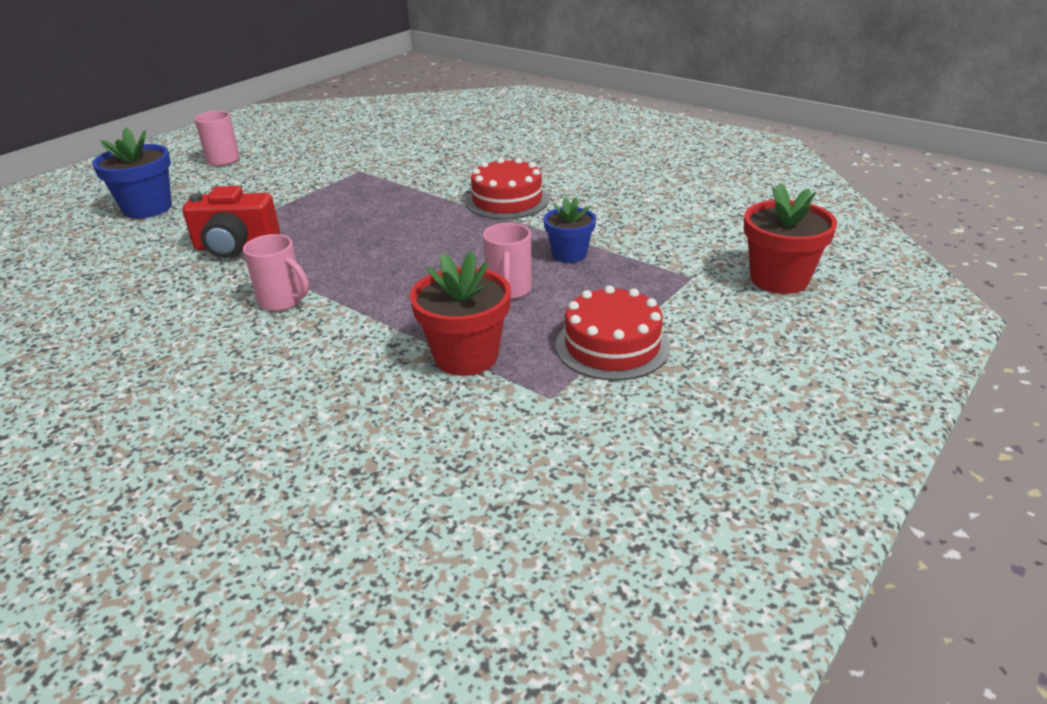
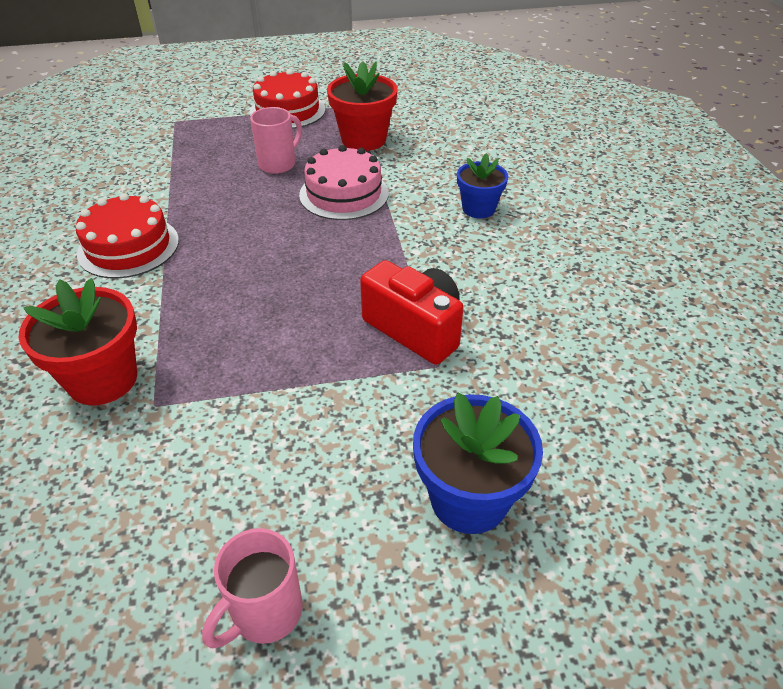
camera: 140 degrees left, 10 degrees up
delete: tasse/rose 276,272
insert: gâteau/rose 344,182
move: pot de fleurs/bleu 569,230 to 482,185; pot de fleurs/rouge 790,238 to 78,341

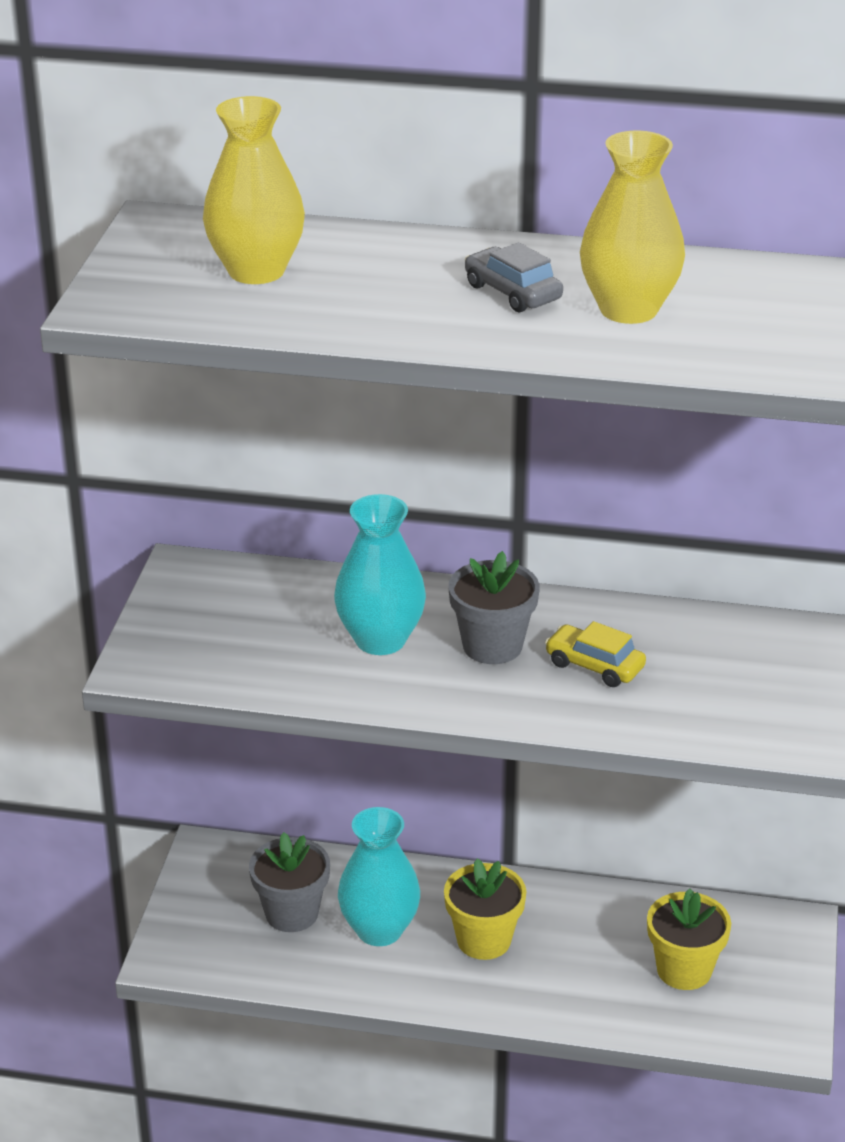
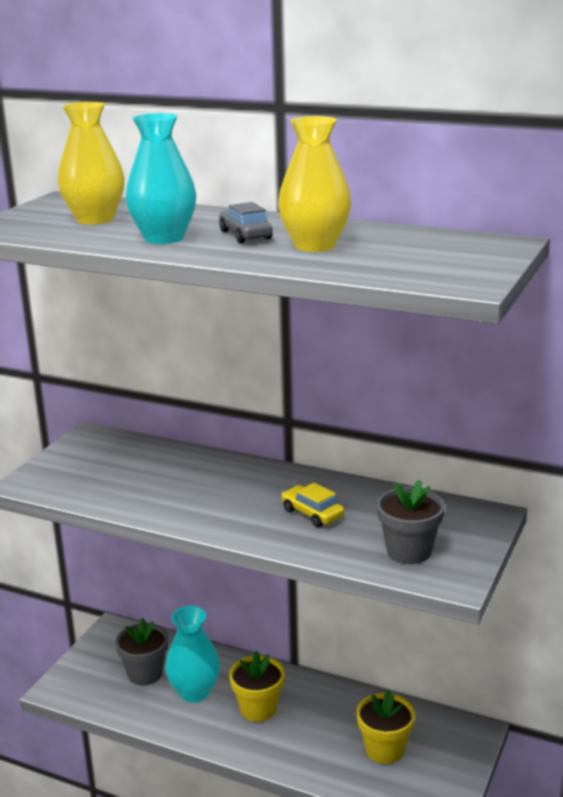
camera: 15 degrees right, 10 degrees down
move: vase/turquoise 380,574 to 161,178; pot de fleurs/gris 494,607 to 411,522

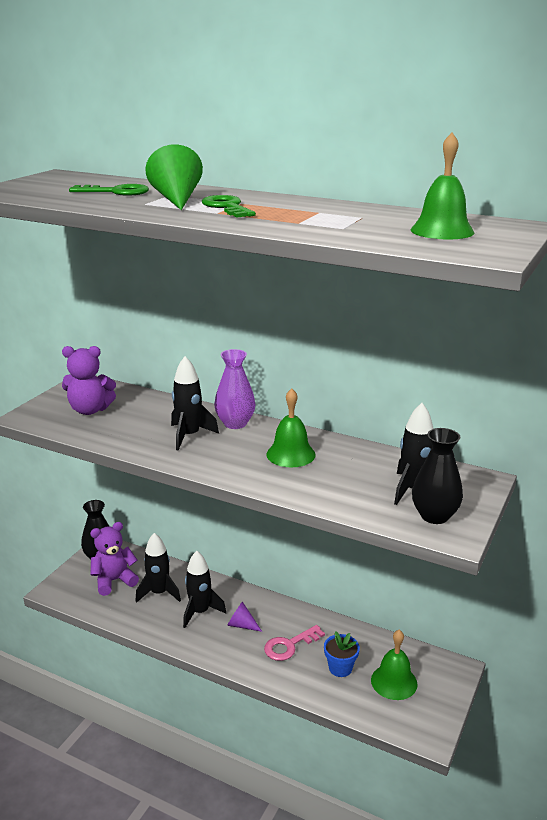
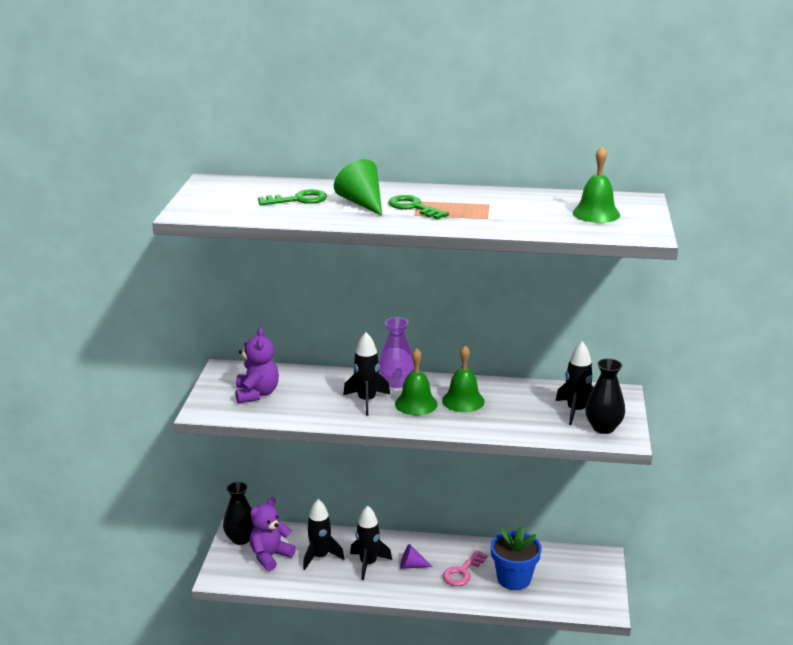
camera: 20 degrees left, 0 degrees up
move: cloche/vert 394,665 to 416,381
rotate: ours en peluche/violet 89,380 = 257,365 75 degrees counterclockwise
resize: pot de fleurs/bleu 342,654 = 516,557 x1.62

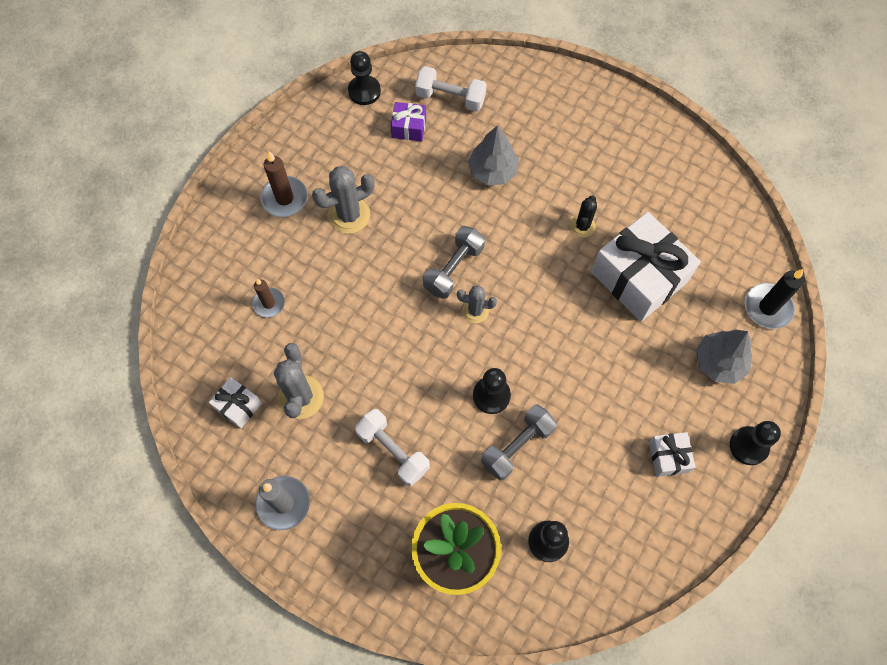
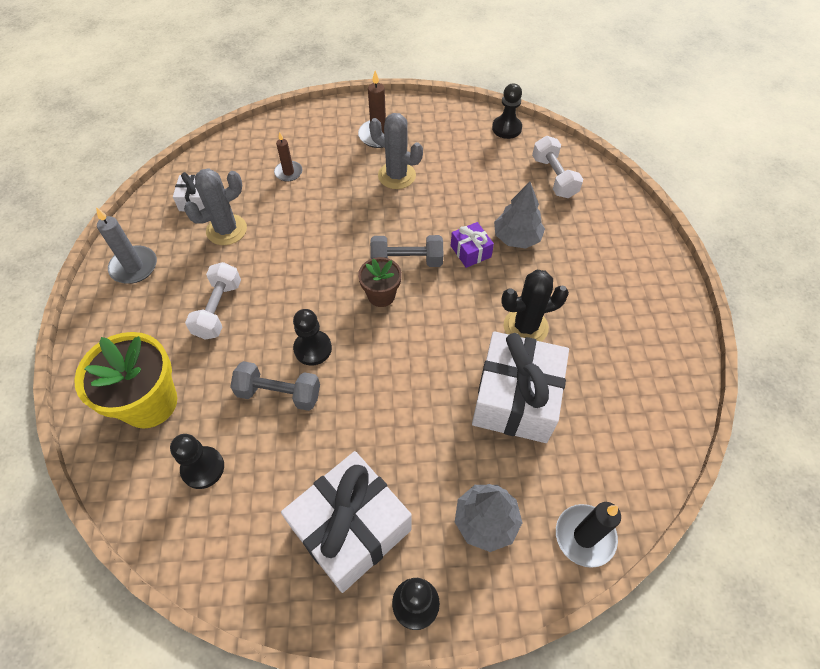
camera: 55 degrees right, 10 degrees down
move: cadeau/violet 408,122 to 472,245
replace: cactus/gris 477,304 to pot de fleurs/marron 380,282
resize: cactus/noir 583,217 = 535,306 x1.64; cadeau/blanc 672,454 = 346,522 x2.16

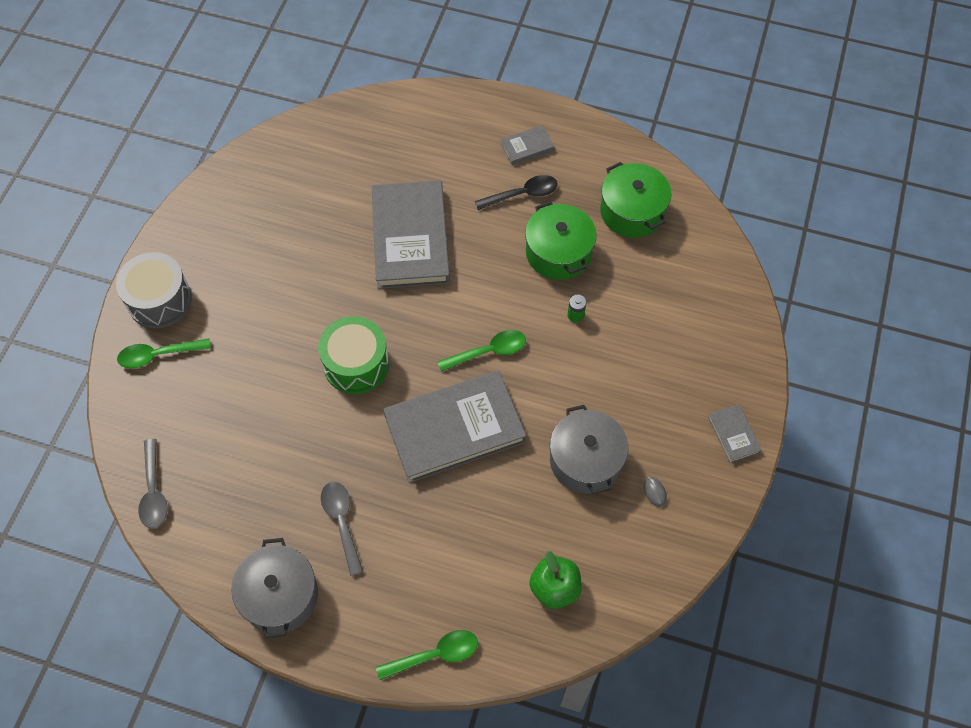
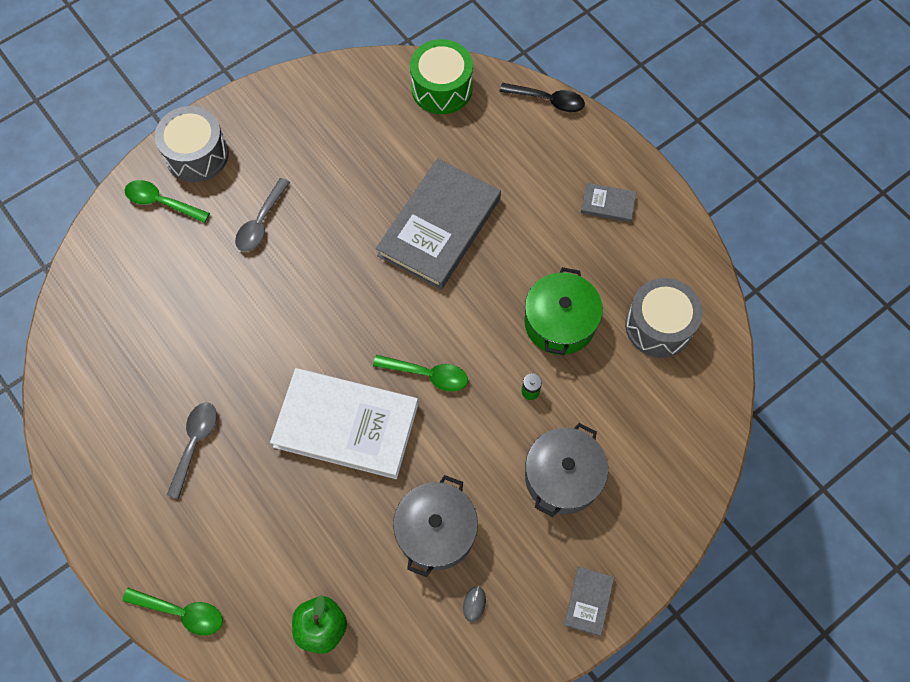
camera: 35 degrees right, 5 degrees up
move: cuillère/gris 153,483 to 262,215; marmite/gris 274,588 to 566,470; tambour/vert 353,355 to 441,76; cuillère/noir 516,192 to 542,97
replace: marmite/vert 635,200 to tambour/gris 664,318
recolor: livre/gris 454,426 to livre/blanc 344,423

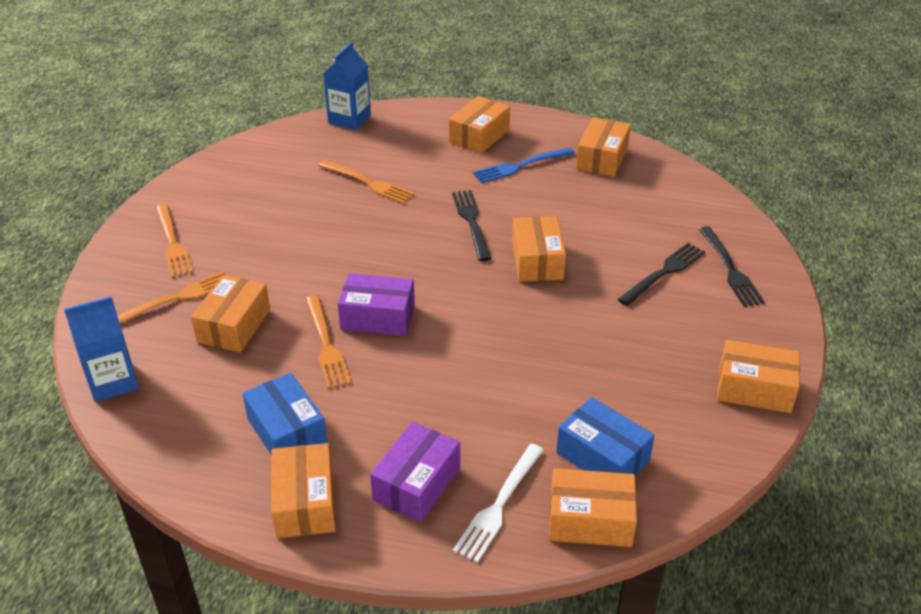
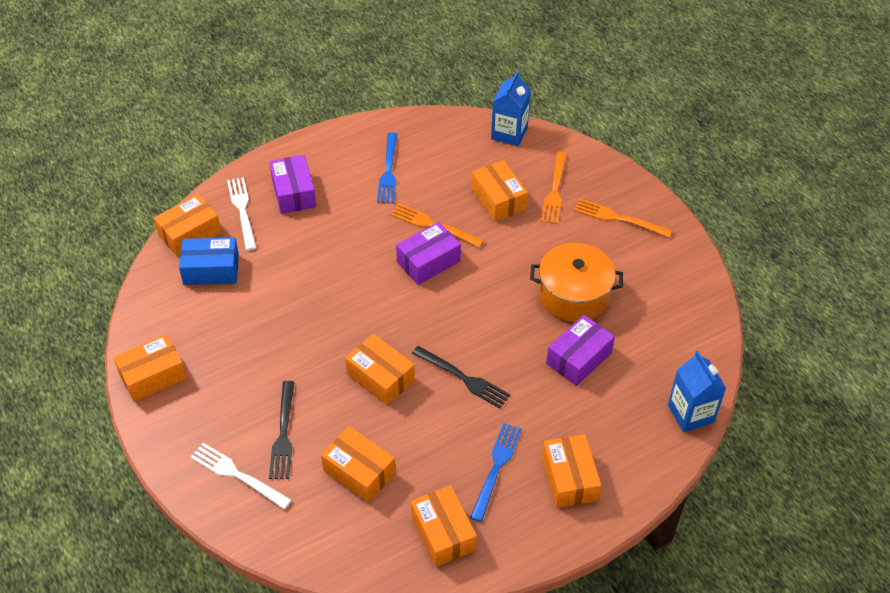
camera: 135 degrees right, 10 degrees up
insert: marmite/orange 576,282
move: boîte/orange 303,490 to 358,464
replace: boîte/bleu 285,414 to fourchette/bleu 387,167; fourchette/orange 366,182 to boîte/violet 580,350
recolor: fourchette/noir 732,266 to fourchette/blanc 241,476

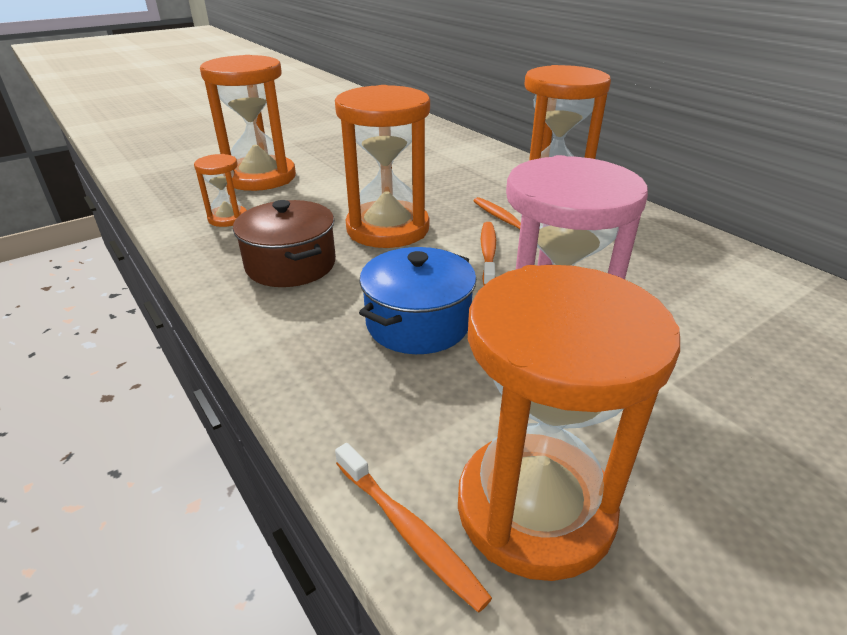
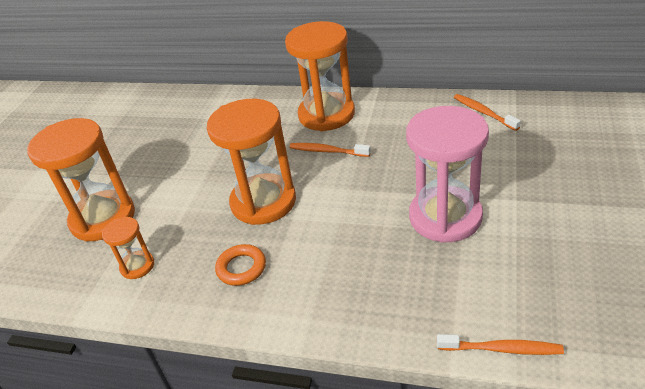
camera: 35 degrees left, 5 degrees up
delete: marmite/bleu 417,300; sablier/orange 569,423
move: brosse à dents/orange 488,253 to 487,112
replace: marmite/marron 284,243 to anneau/orange 240,265

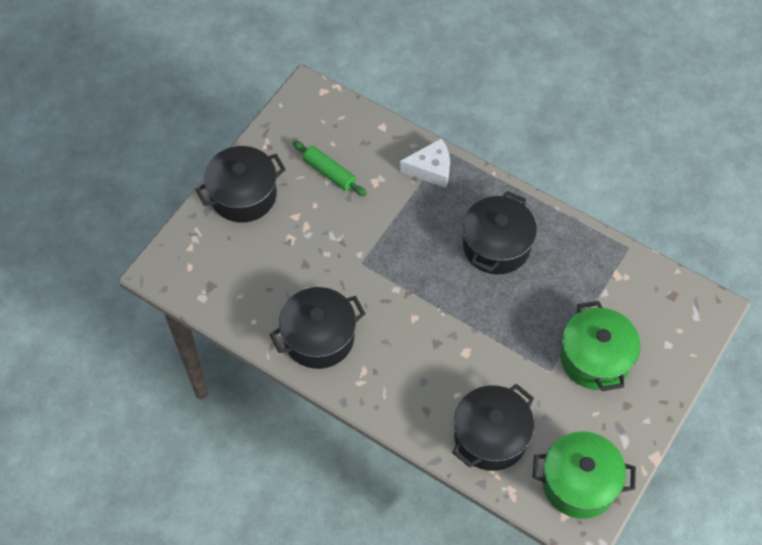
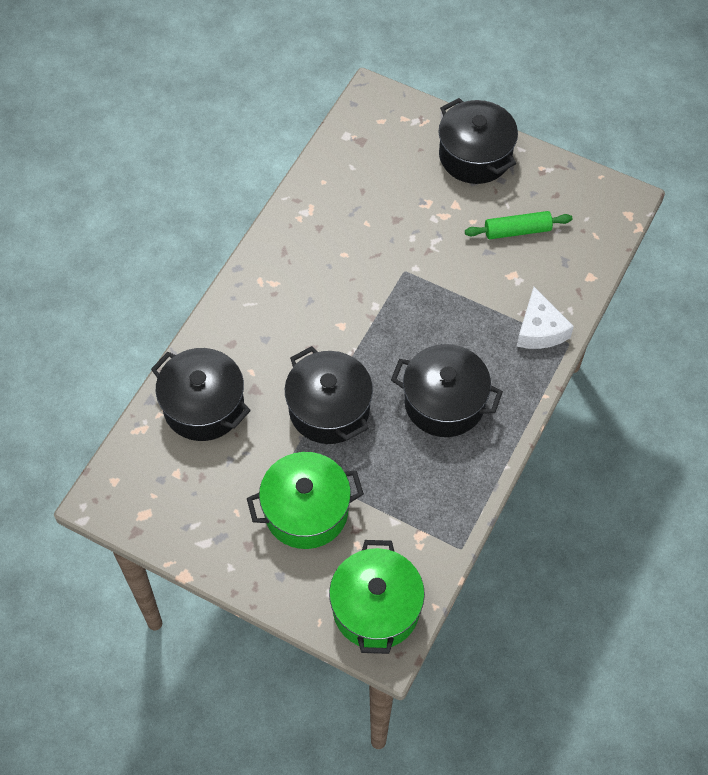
camera: 85 degrees right, 0 degrees up
move: marmite/noir 317,328 to 329,395; marmite/vert 584,475 to 377,597
rotate: rouleau à pâtisserie/vert 330,168 = 519,225 45 degrees clockwise

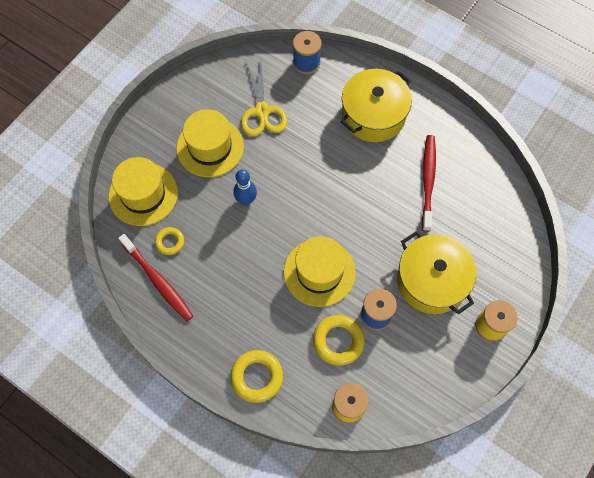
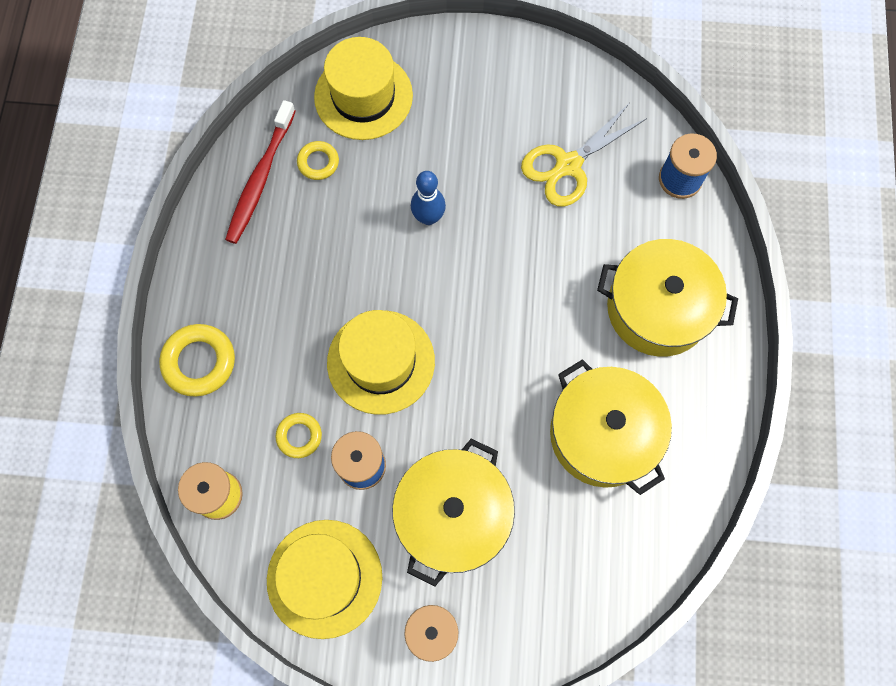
camera: 60 degrees right, 5 degrees up
move: chapeau/jaune 210,143 to 324,579
replace: brosse à dents/rouge 429,183 to marmite/jaune 611,427
resize: anneau/jaune 339,340 = 299,435 x0.60

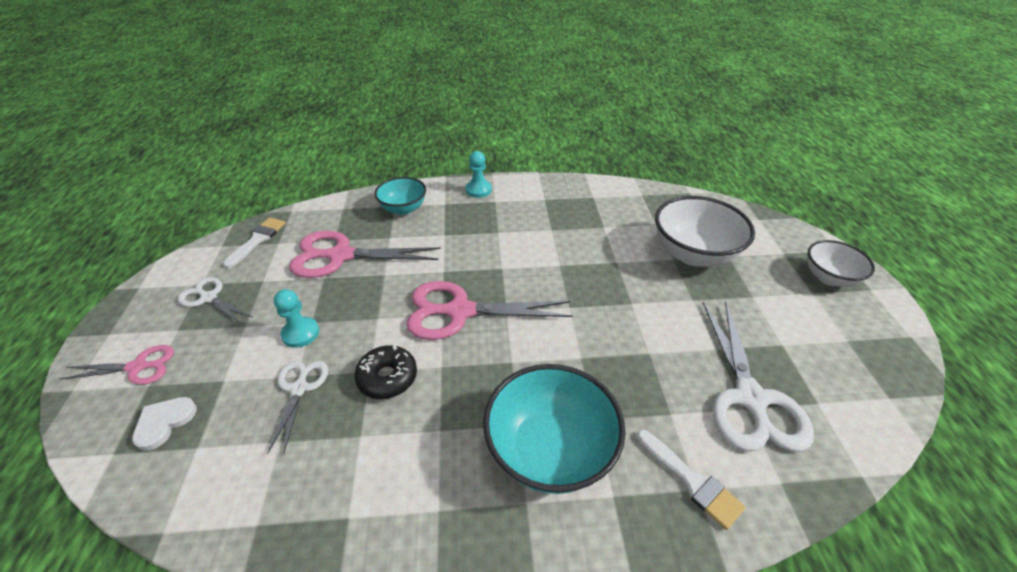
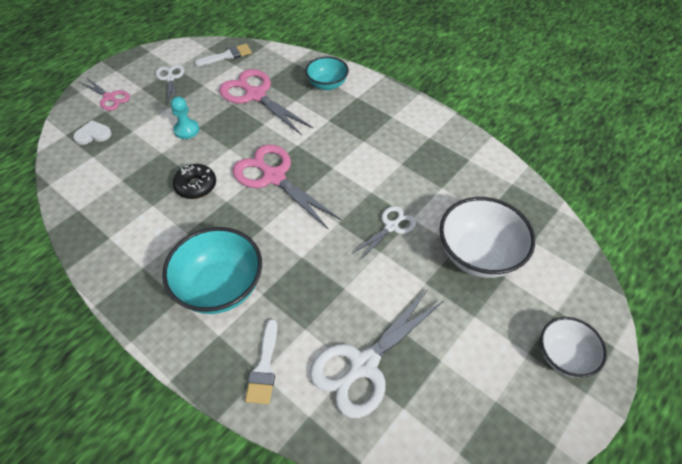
camera: 45 degrees right, 10 degrees up
delete: pion/turquoise 479,174
move: ciseaux/blanc 297,408 to 384,233

